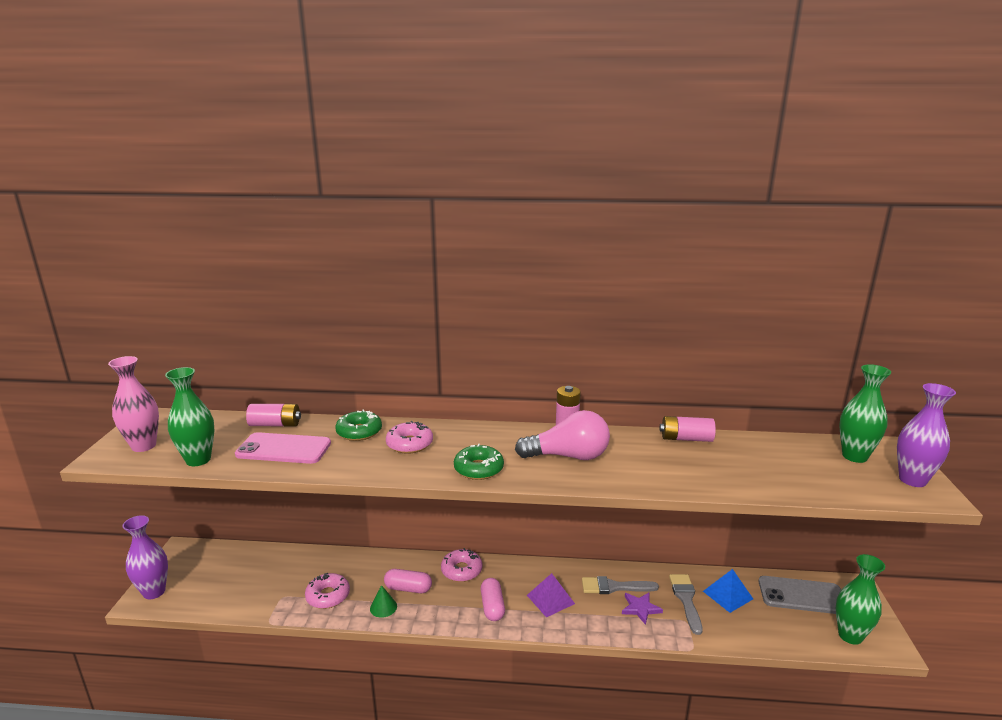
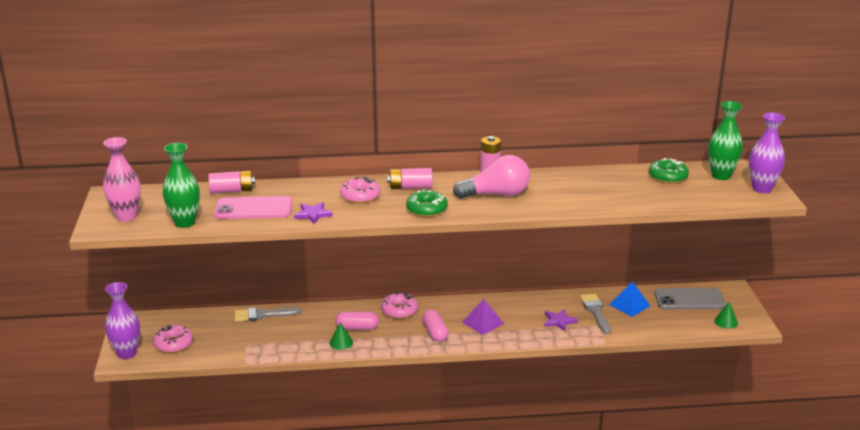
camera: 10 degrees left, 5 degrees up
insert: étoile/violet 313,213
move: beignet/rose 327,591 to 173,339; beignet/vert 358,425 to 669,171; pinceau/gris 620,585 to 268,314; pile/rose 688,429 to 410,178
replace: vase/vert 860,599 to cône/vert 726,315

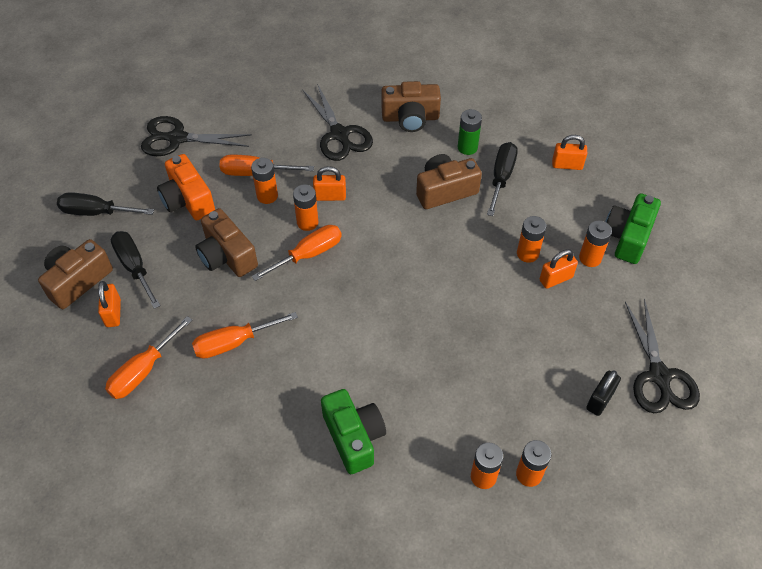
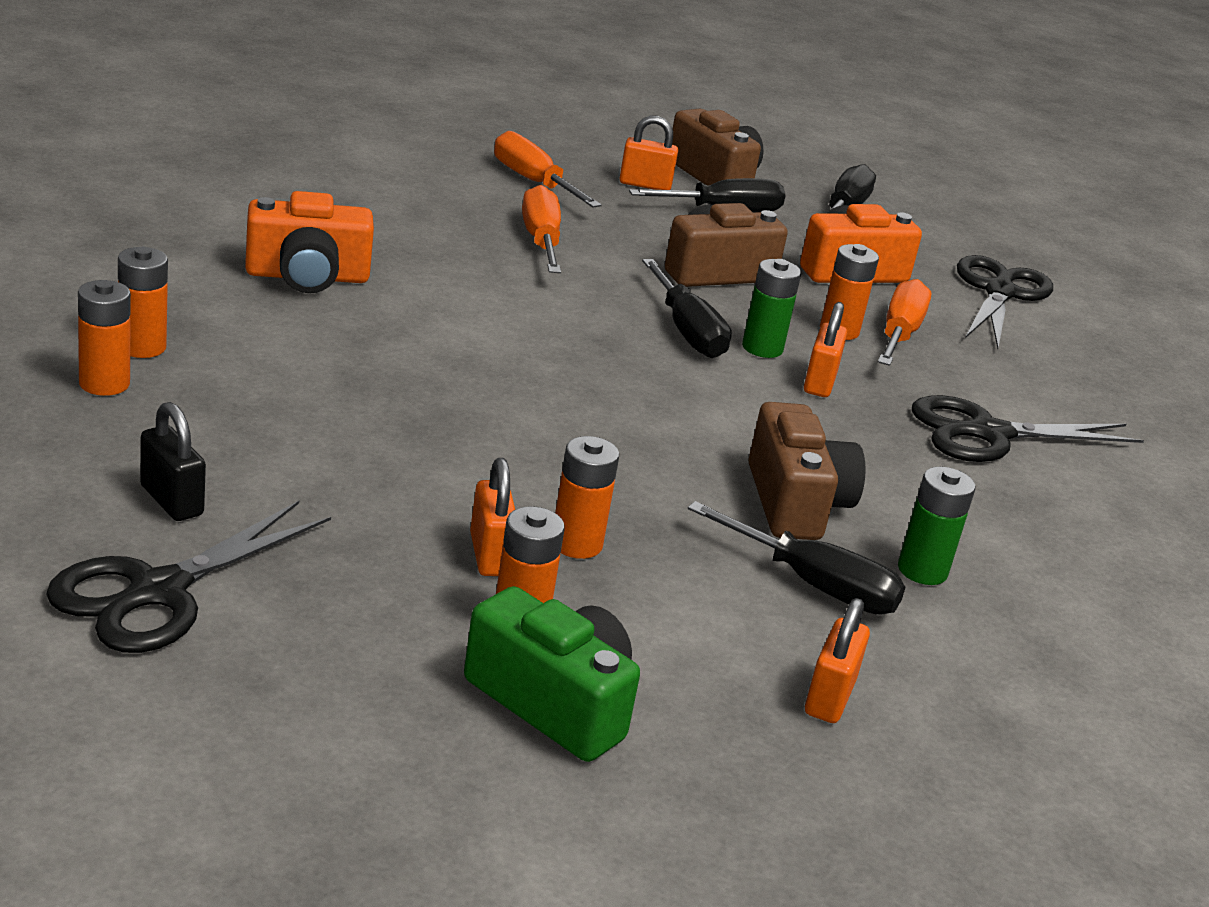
camera: 100 degrees right, 25 degrees down
delete: appareil photo/marron 411,106
recolor: tournevis/orange 297,253 to tournevis/noir 687,308; pile/orange 305,207 to pile/vert 771,308; appareil photo/vert 353,431 to appareil photo/orange 309,242
rotate: ciseaux/noir 662,355 = 188,577 60 degrees counterclockwise

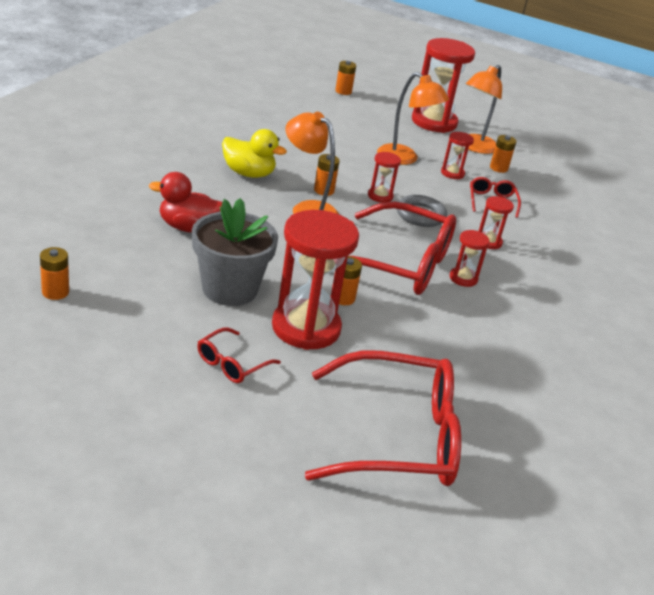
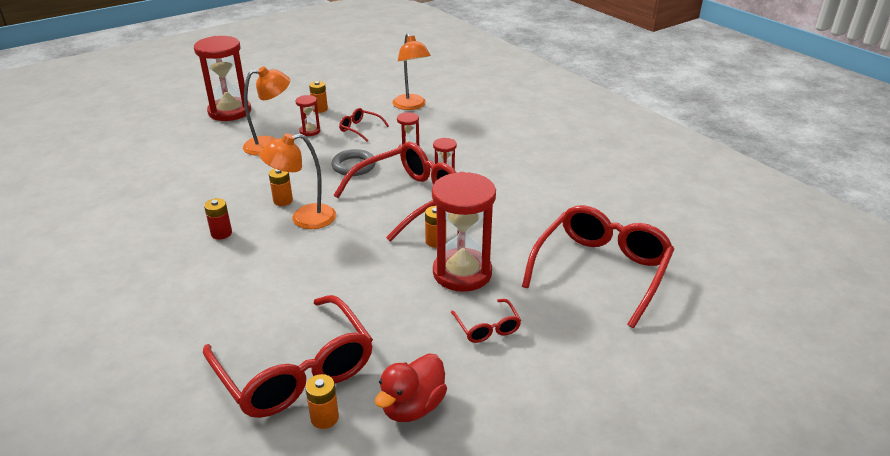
camera: 55 degrees left, 0 degrees up
delete: pot de fleurs/gris 235,252; pile/orange 345,78; sablier/rouge 384,177
insert: lunettes/rouge 288,356
move: canard/rouge 185,202 to 411,387; lampe/orange 484,109 to 411,71
replace: canard/jaune 254,153 to pile/rouge 218,218

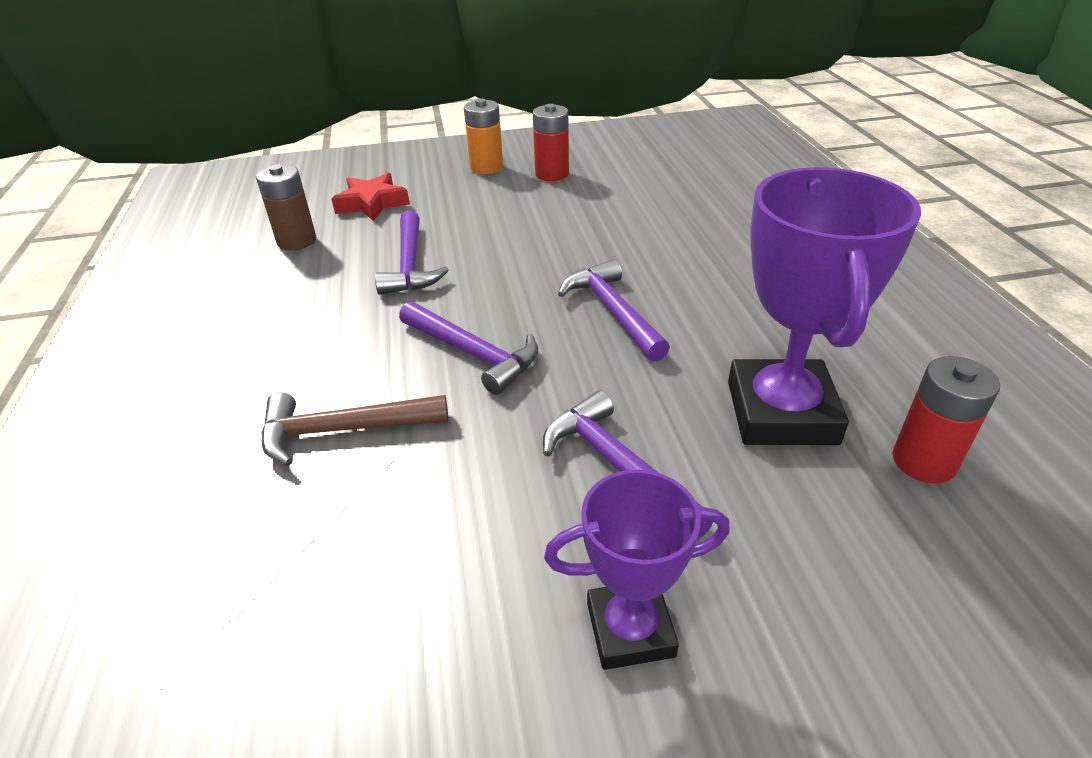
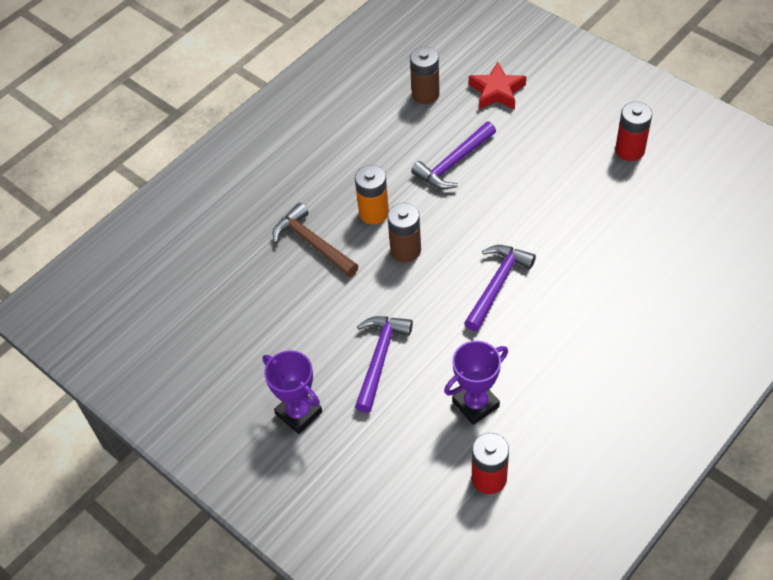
camera: 55 degrees right, 15 degrees up
move: pile/orange 483,136 to 372,194
replace: marteau/violet 468,348 to pile/marron 404,232
resize: trophée/violet 824,306 = 476,383 x0.60

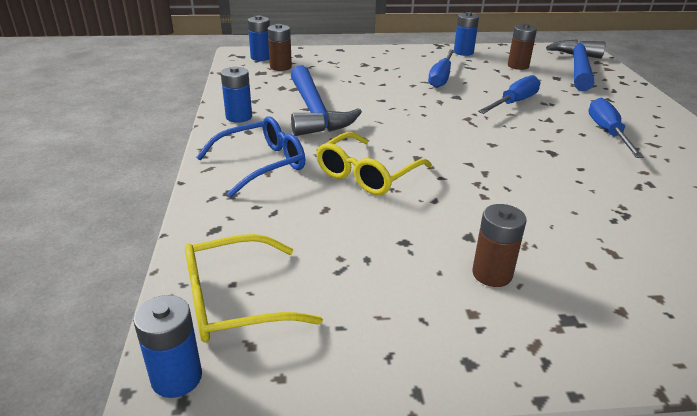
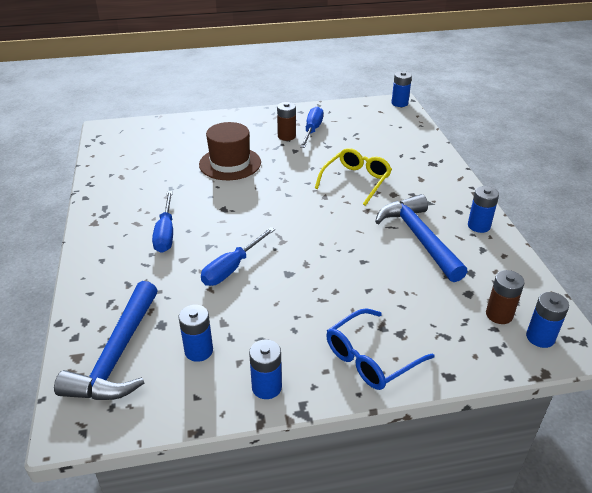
camera: 175 degrees right, 5 degrees up
delete: lunettes/jaune 254,288
insert: chapeau/marron 230,151
move: lunettes/bleu 250,156 to 380,349; tournevis/bleu 441,68 to 311,127
recolor: pile/marron 522,47 to pile/bleu 195,333

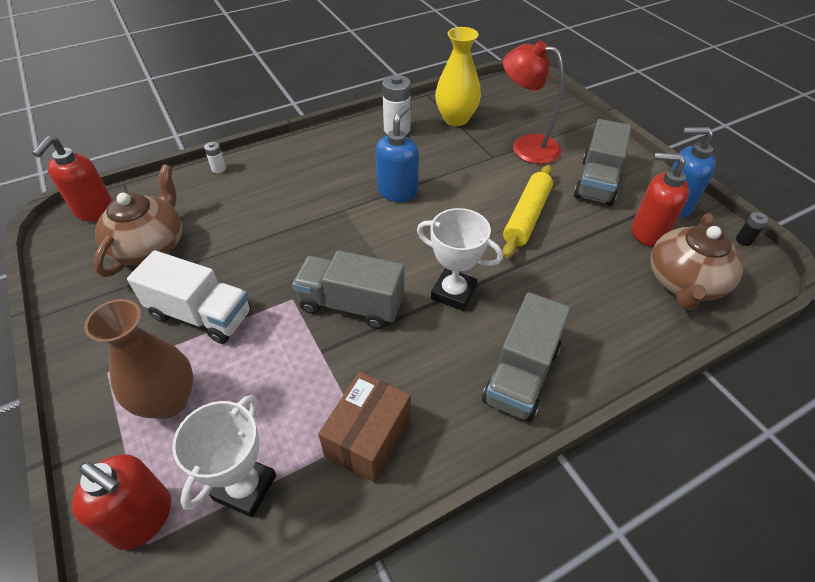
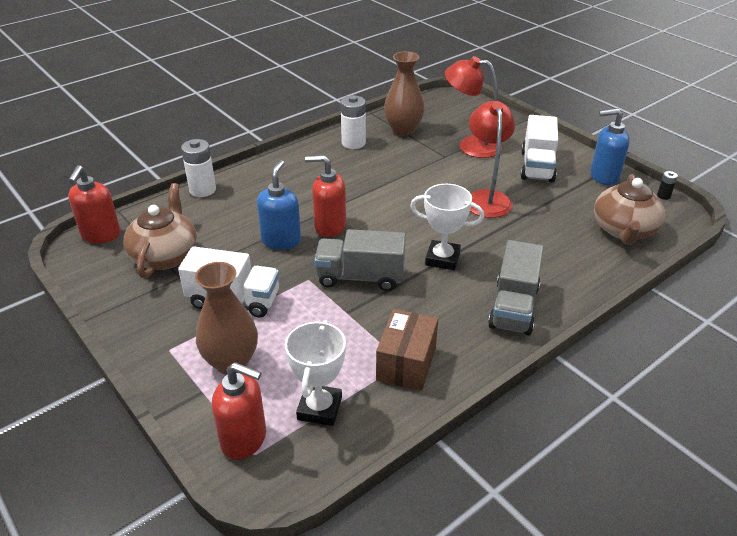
camera: 10 degrees left, 10 degrees down
move: distributeur de savon/bleu 397,153 to 279,205; distributeur de savon/rouge 660,199 to 325,196
replace: rouleau à pâtisserie/jaune 528,211 to lampe/rouge 492,159
recolor: vase/jaune 458,76 to vase/marron 404,93; camion/gris 603,162 to camion/blanc 539,149
resize: pile/blanc 215,157 = 198,168 x2.02

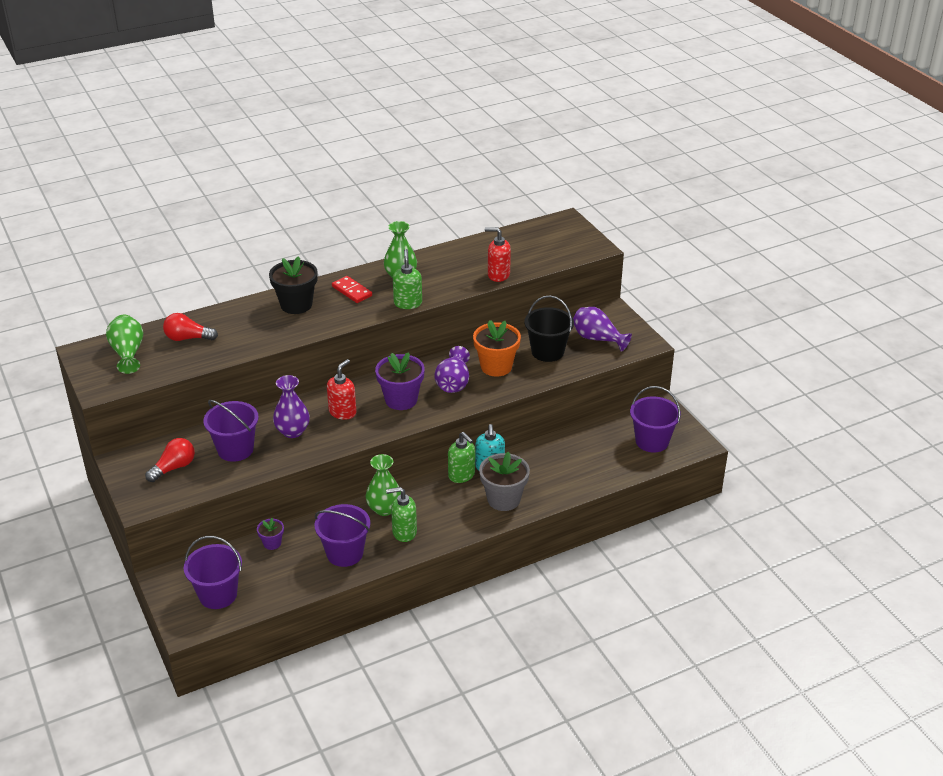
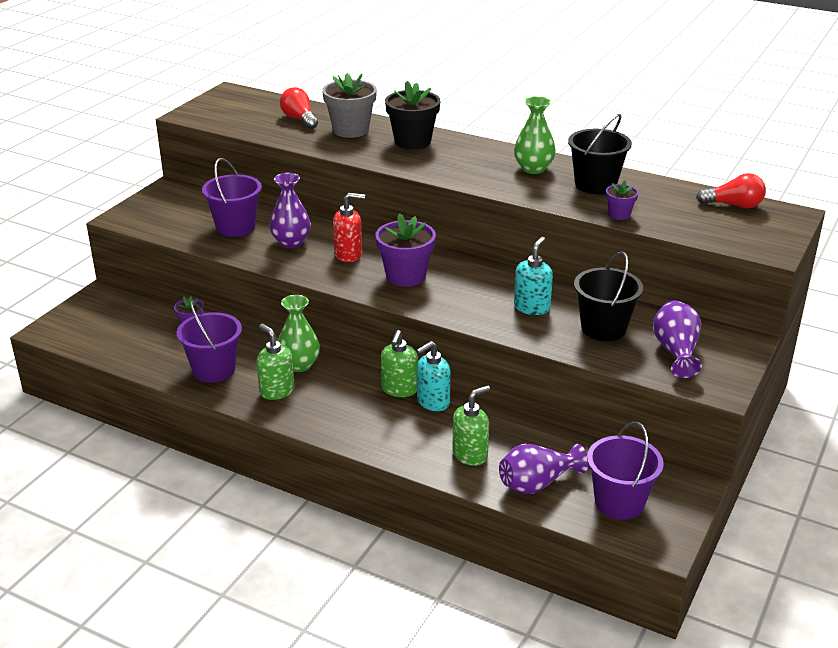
camera: 55 degrees right, 5 degrees down
delete: vase/vert 124,344; seau/violet 213,572; domino/rouge 352,289
insert: seau/noir 600,154
move: ampoule/rouge 170,460 to 731,190; distributeur de savon/vert 407,279 to 471,425; vase/violet 452,369 to 543,469; pot de fleurs/gris 504,481 to 349,105
replace: pot de fleurs/orange 497,348 to distributeur de savon/turquoise 533,276; distributeur de savon/rouge 498,254 to pot de fleurs/violet 622,200

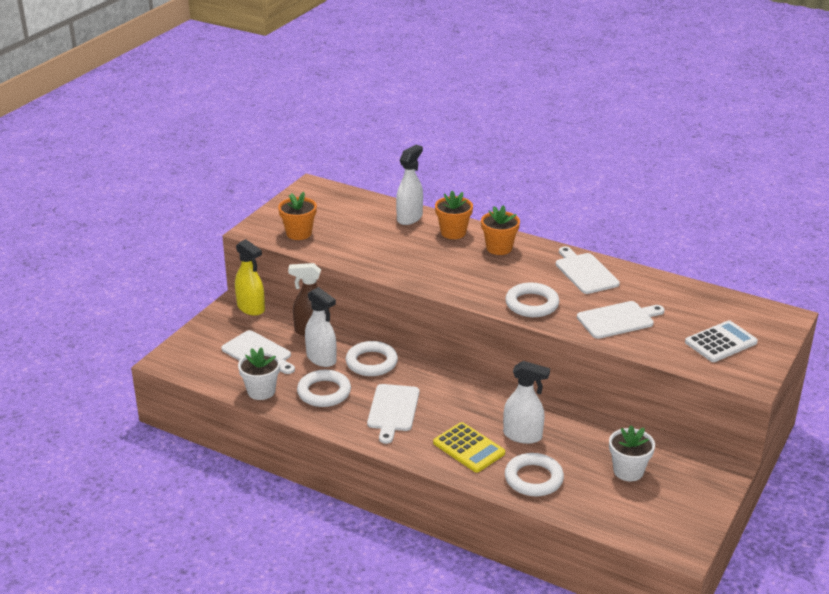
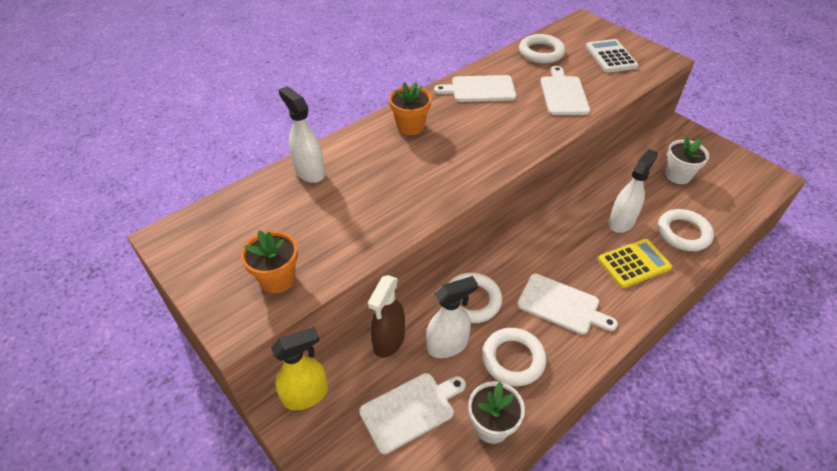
camera: 70 degrees left, 15 degrees up
delete: pot de fleurs/orange 454,215
move: anneau/blanc 532,300 to 542,49

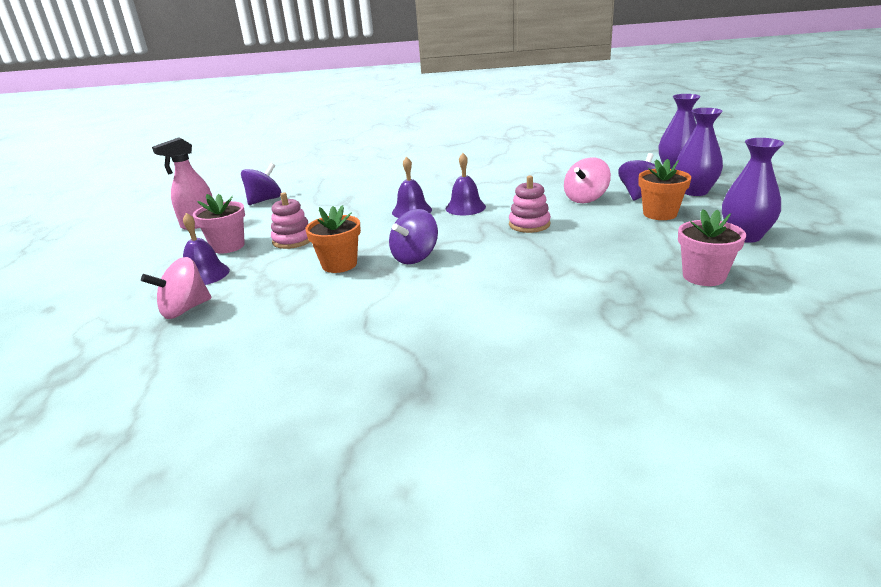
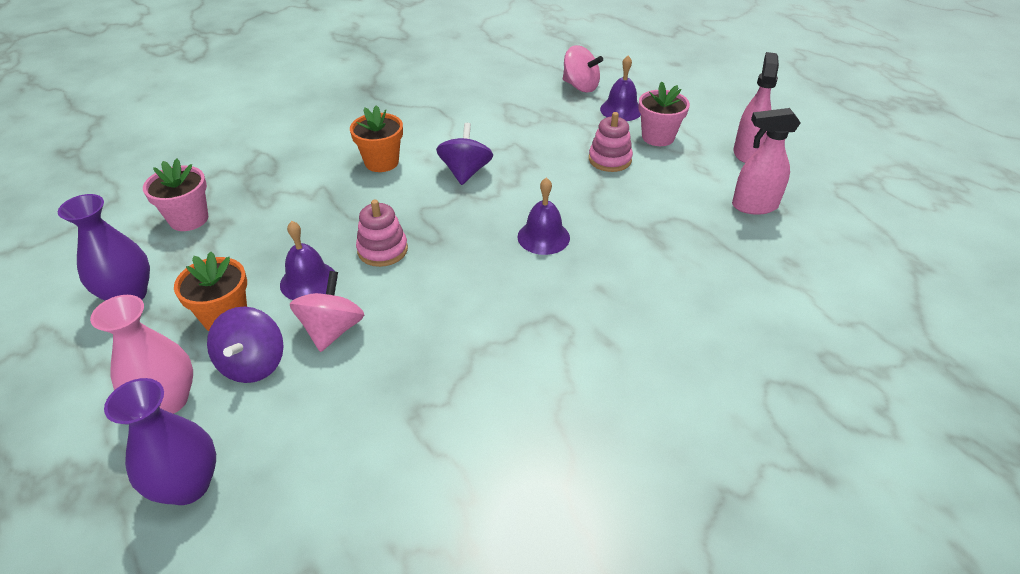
camera: 145 degrees right, 15 degrees up
move: pot de fleurs/orange 333,239 to 376,138; cloche/violet 466,184 to 307,260
replace: toupie/violet 261,184 to vaporisateur/rose 766,161
recolor: vase/violet 699,152 to vase/rose 141,354
rotate: toupie/rose 176,288 = 583,68 105 degrees clockwise

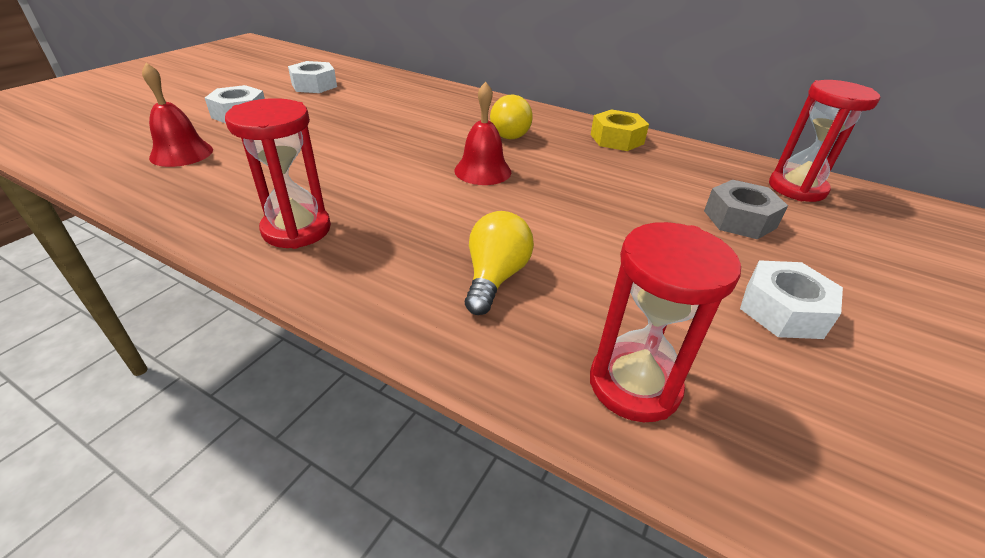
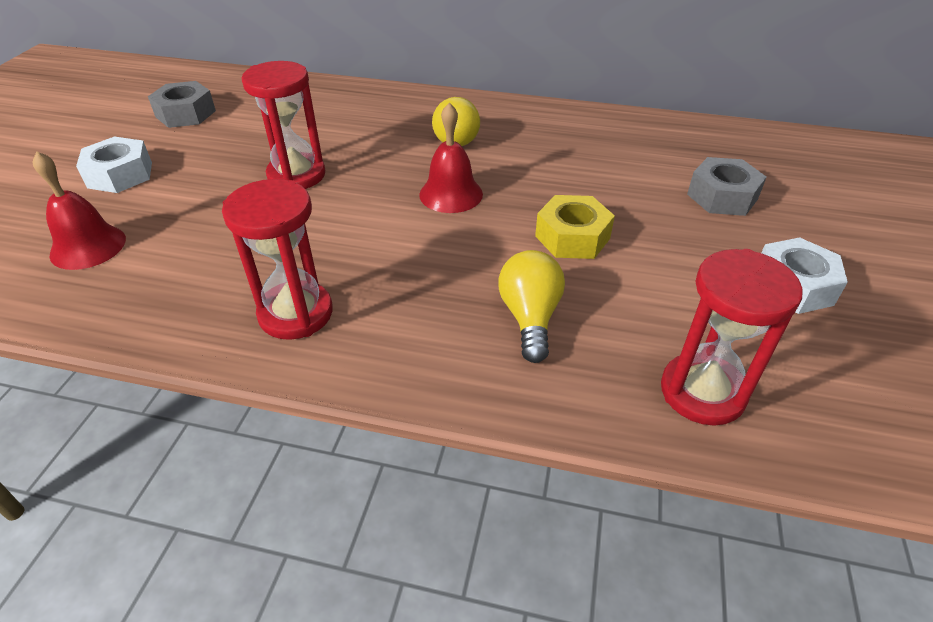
camera: 15 degrees left, 5 degrees up
move: écrou/jaune 620,130 to 575,227; sablier/rouge 824,141 to 283,125
recolor: écrou/blanc 312,77 to écrou/gris 182,104

